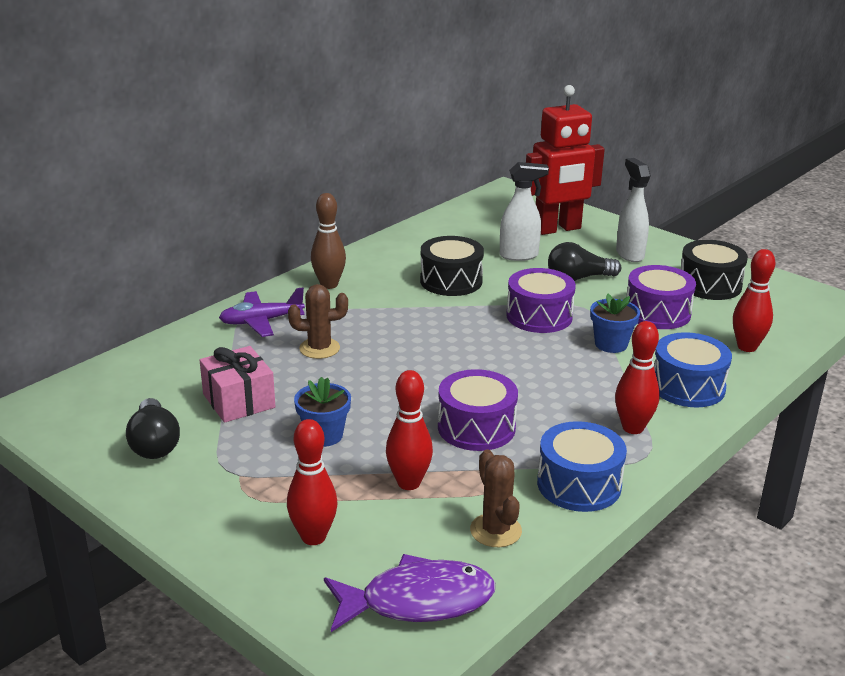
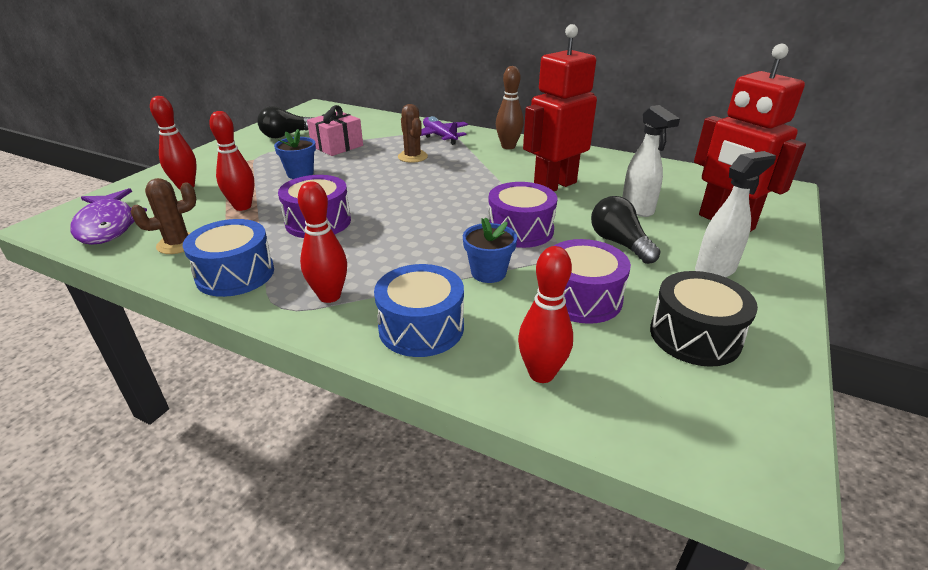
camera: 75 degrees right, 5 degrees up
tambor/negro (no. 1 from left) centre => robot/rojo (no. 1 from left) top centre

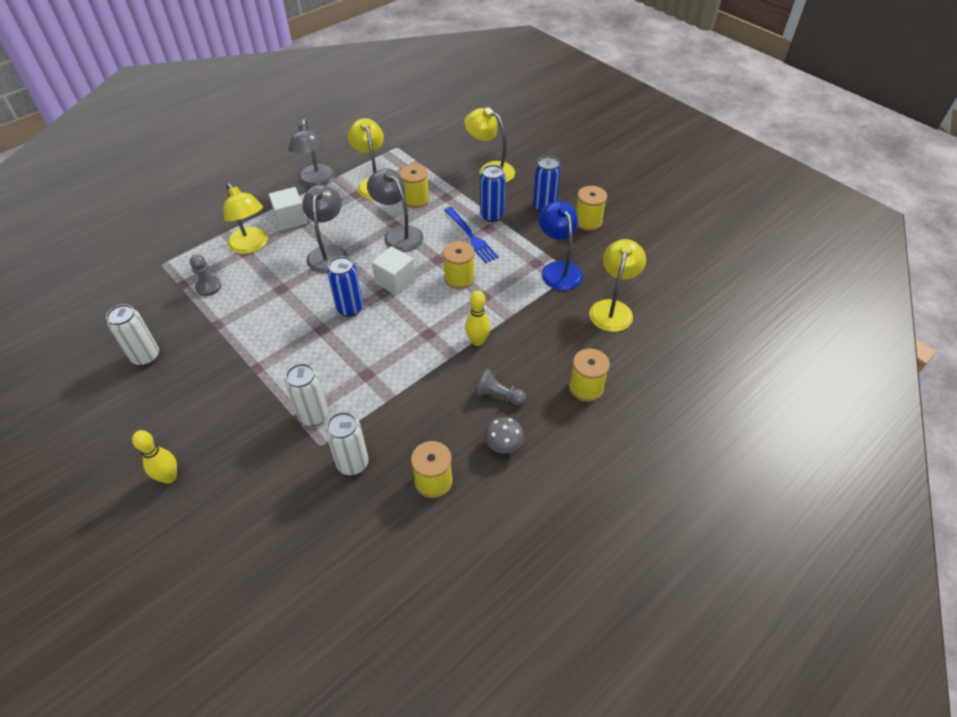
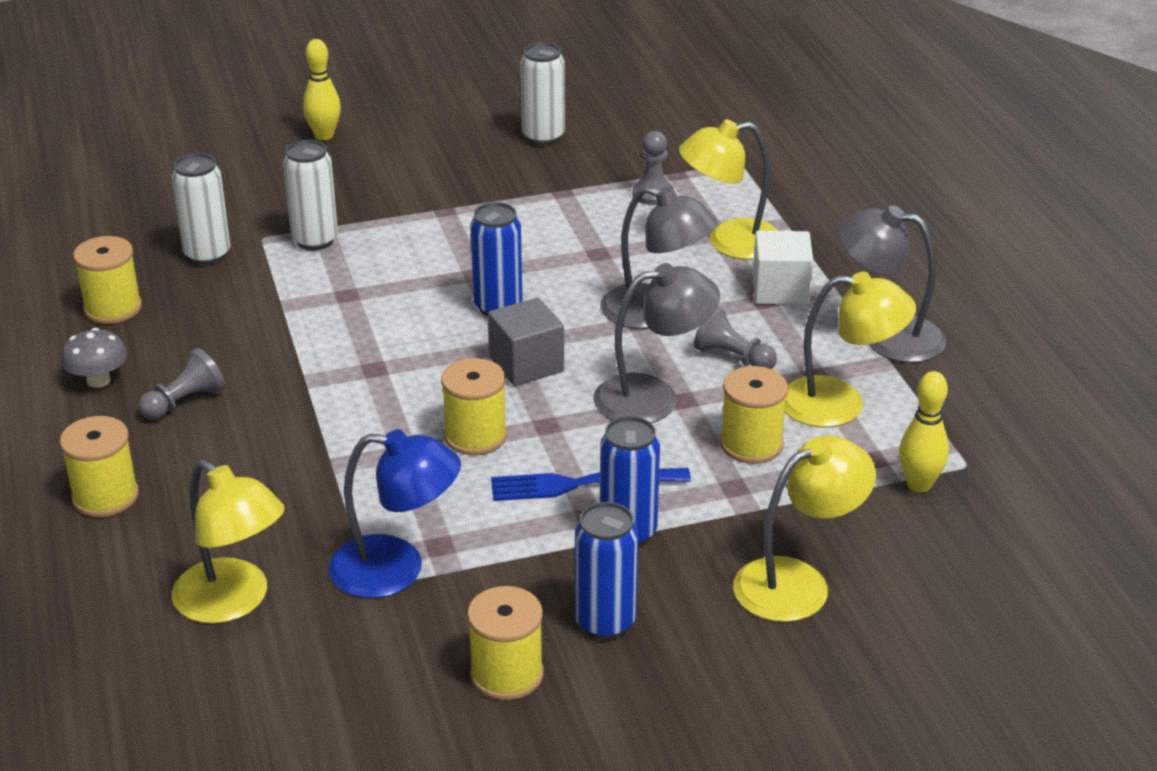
camera: 115 degrees right, 15 degrees down
cubo/blanco (no. 2 from left) centre => cubo/gris centre
bolo/amarillo (no. 2 from left) centre => bolo/amarillo (no. 2 from left) middle right, relocated
nothing => peón/gris (no. 3 from left) centre

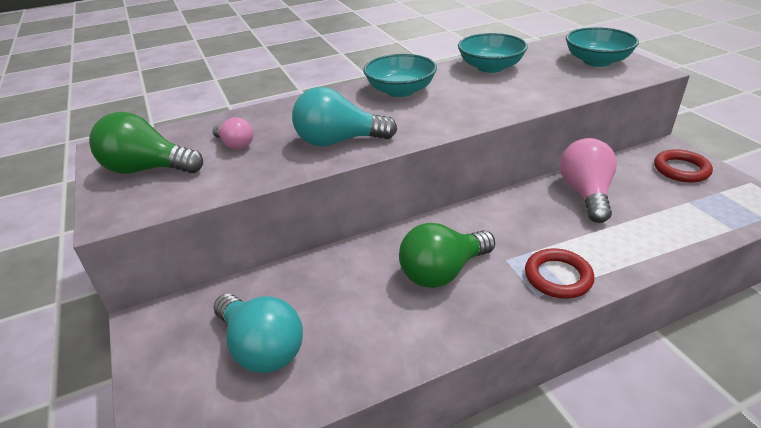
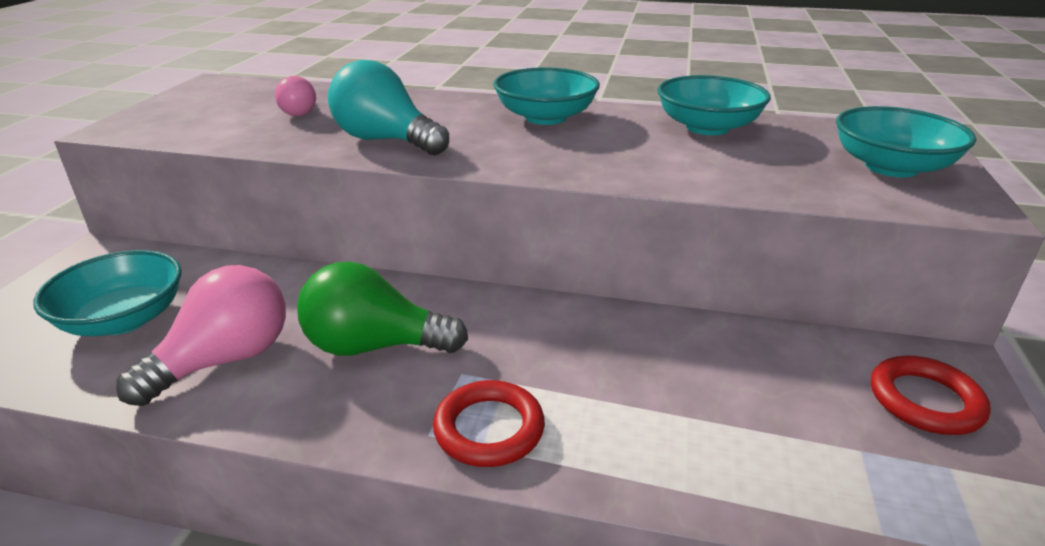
camera: 35 degrees right, 5 degrees down
bombilla/verde (no. 1 from left) middle left => nothing
bombilla/rosa (no. 2 from left in the first image) middle right => bombilla/rosa (no. 1 from left) middle left, relocated
bombilla/turquesa (no. 1 from left) bottom centre => cuenco/turquesa (no. 1 from left) middle left

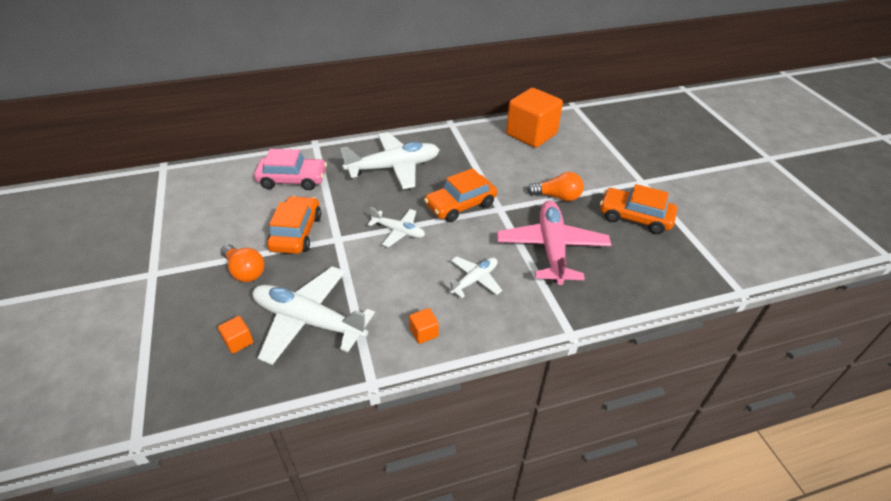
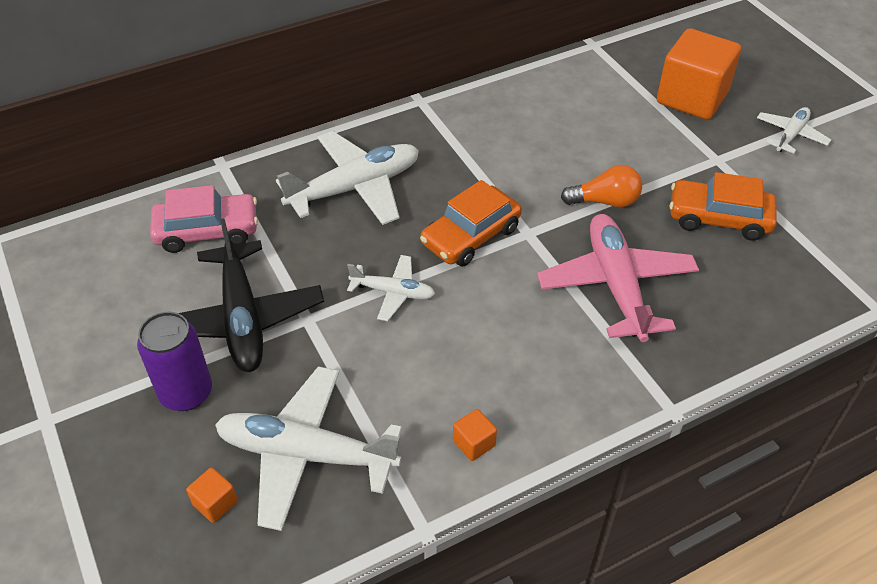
camera: 10 degrees left, 5 degrees up
cubo/naranja (no. 3 from left) top centre => cubo/naranja (no. 3 from left) top right, relocated
coche/naranja (no. 1 from left) middle left => avión/negro middle left
bombilla/naranja (no. 1 from left) middle left => lata/morado middle left
avión/blanco (no. 4 from left) centre => avión/blanco (no. 4 from left) top right, relocated

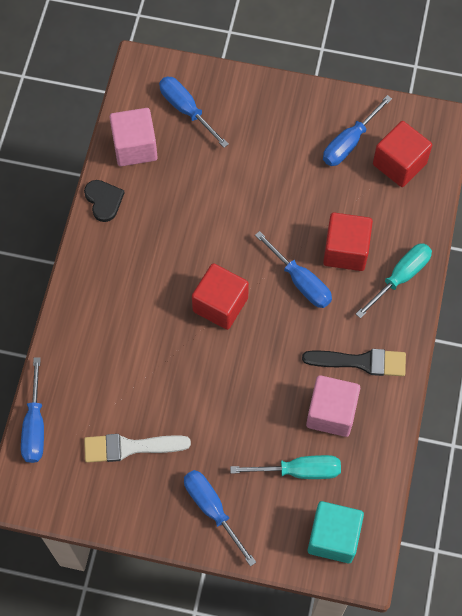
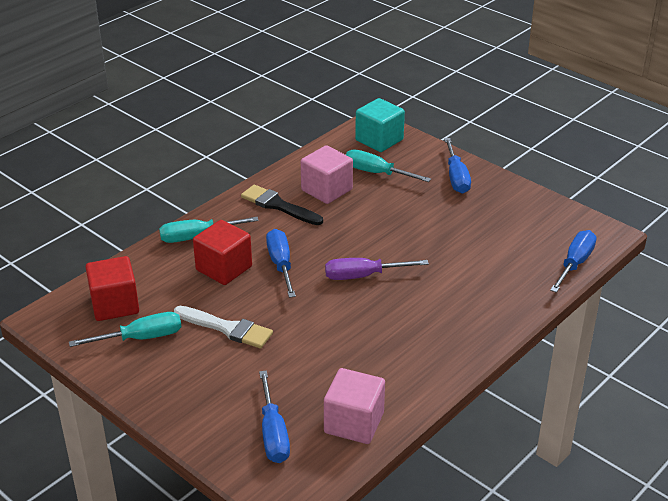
camera: 150 degrees left, 30 degrees down
destornillador/azul (no. 5 from left) top right => destornillador/turquesa (no. 1 from left) middle left
corazón/negro top left => nothing
cubo/rojo (no. 1 from left) centre => destornillador/morado centre
pincel/blanco bottom left => pincel/blanco centre, relocated

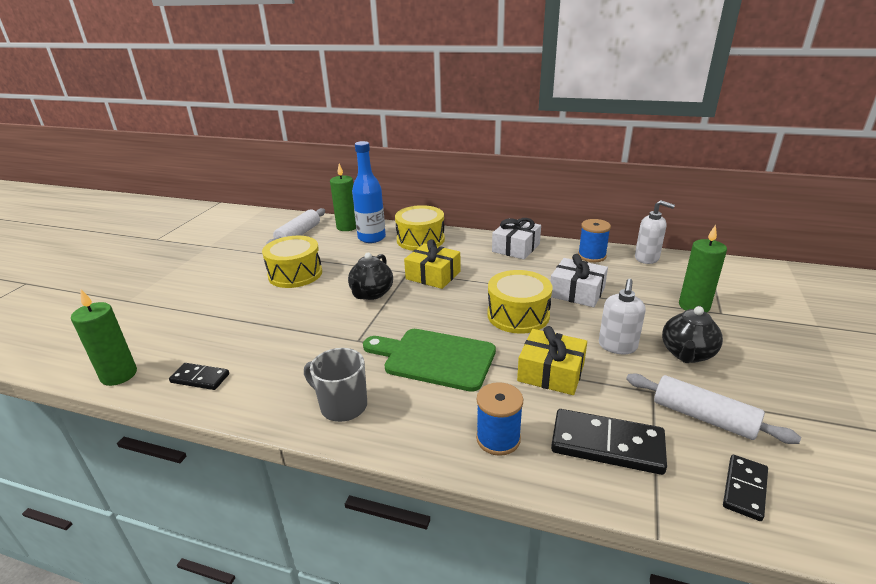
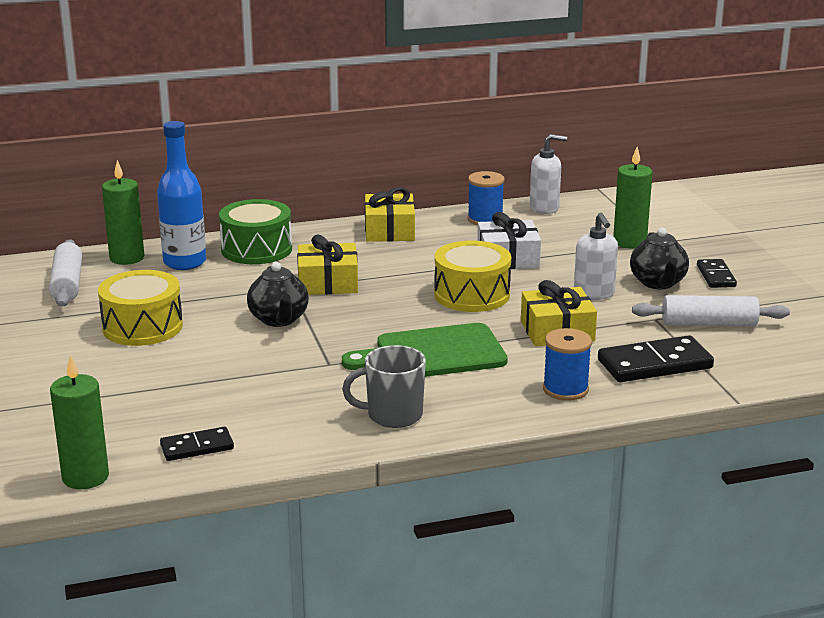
camera: 35 degrees left, 5 degrees down
tambor/amarillo (no. 2 from left) centre => tambor/verde middle left
regalo/blanco (no. 1 from left) centre => regalo/amarillo (no. 2 from left) centre
ficha de dominó/negro (no. 3 from left) bottom right => ficha de dominó/negro (no. 3 from left) middle right, relocated

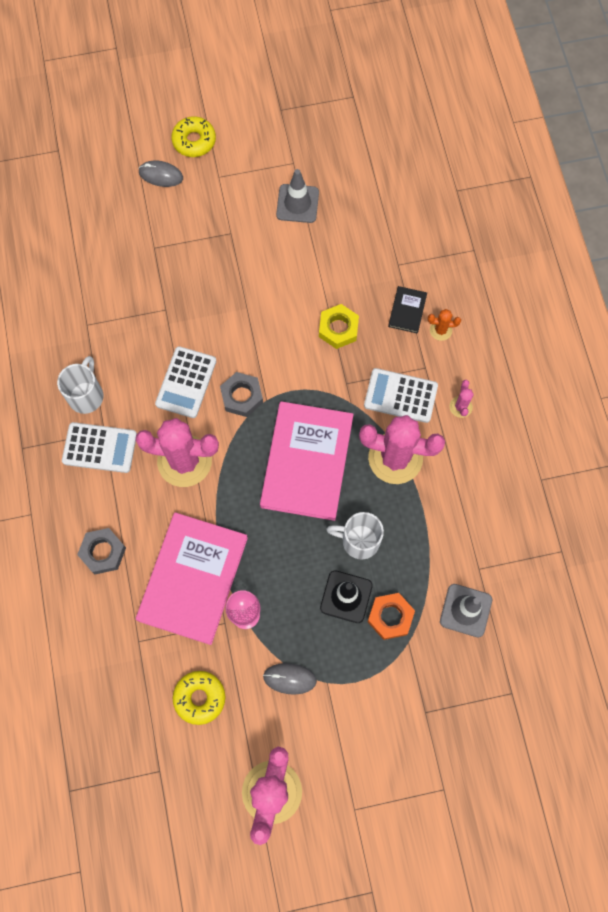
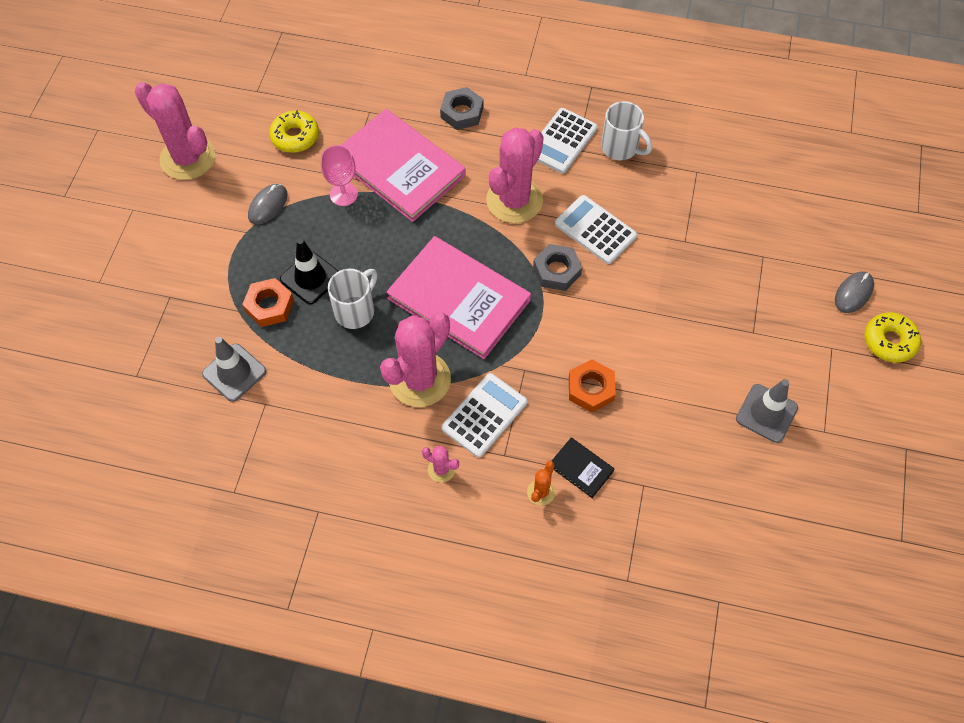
camera: 115 degrees right, 10 degrees down
tuerca/amarillo centre => tuerca/naranja (no. 2 from left) centre

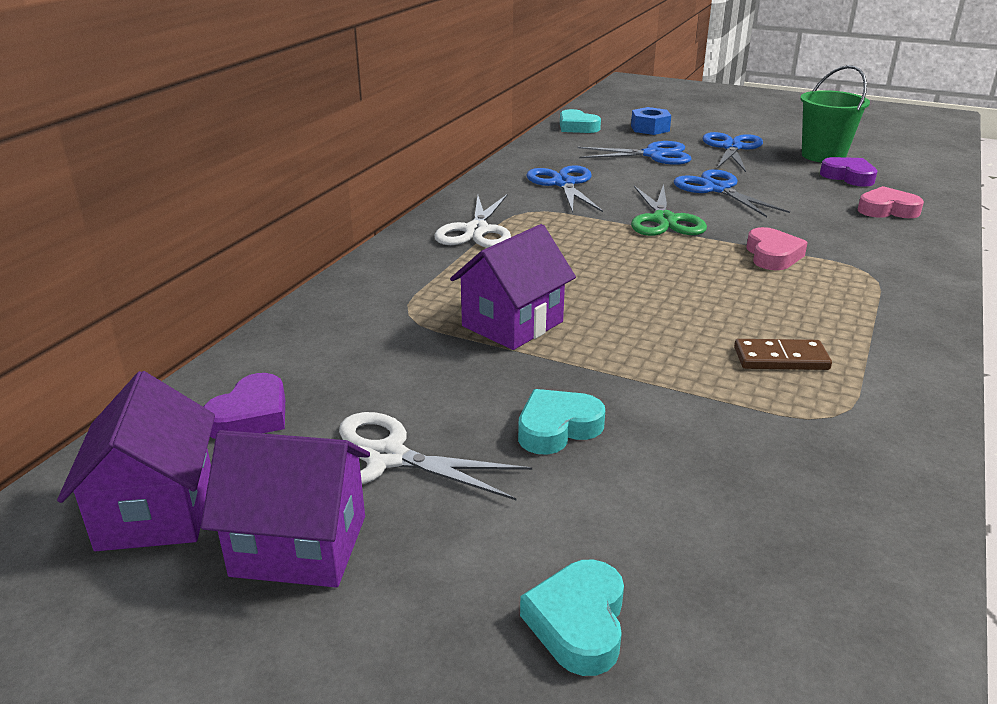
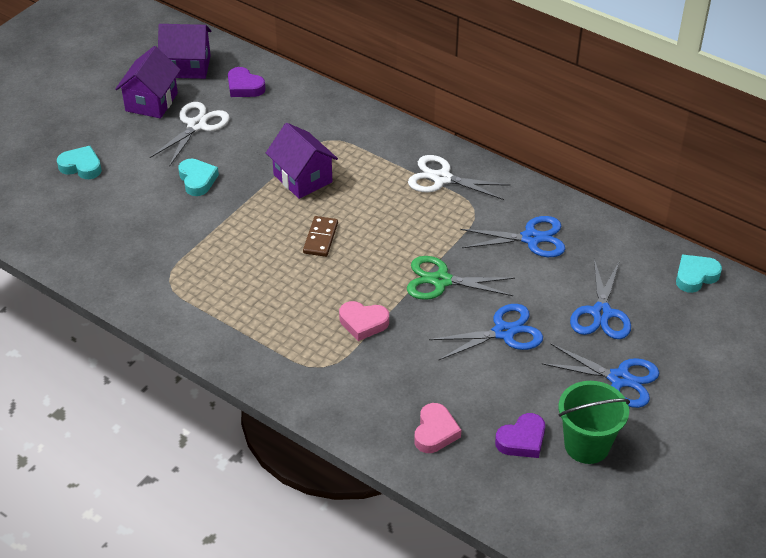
camera: 100 degrees right, 15 degrees up
tuerca/azul top centre => nothing
ficha de dominó/marrón middle right => ficha de dominó/marrón centre, relocated

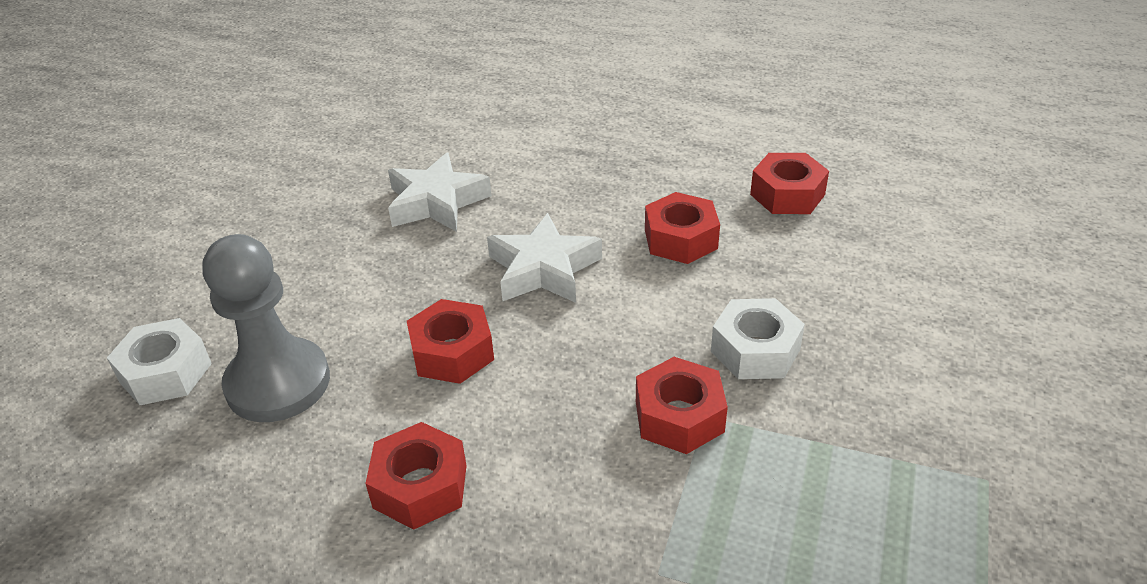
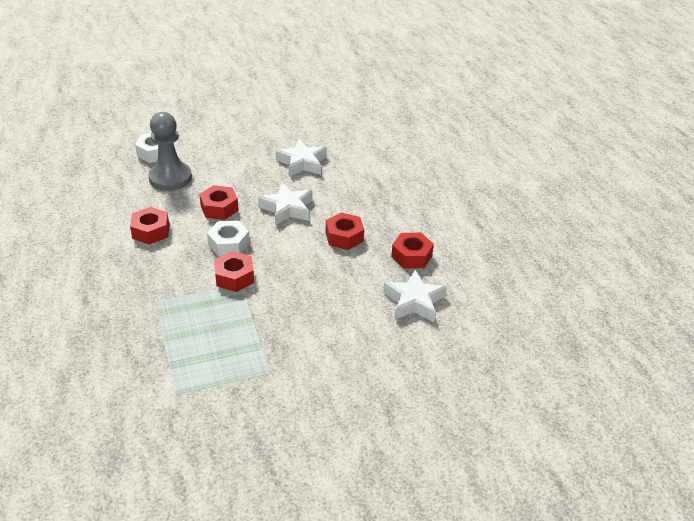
camera: 50 degrees right, 0 degrees up
tuerca/blanco (no. 2 from left) centre => tuerca/blanco (no. 2 from left) middle left, relocated
nothing => estrella/blanco (no. 3 from left) centre

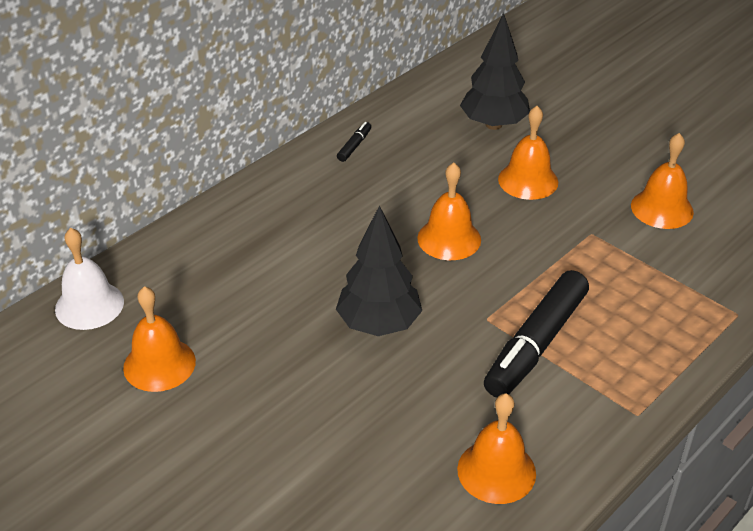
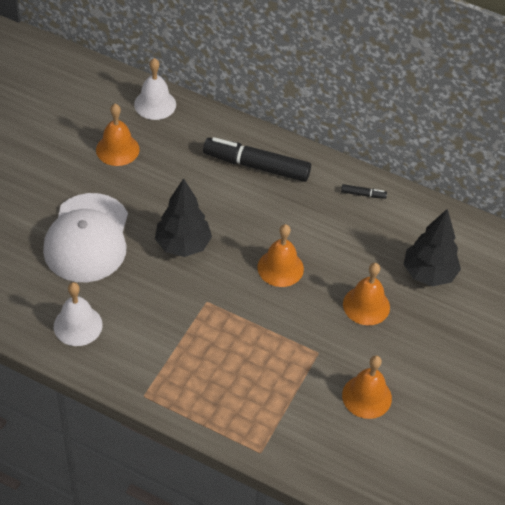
camera: 70 degrees right, 10 degrees up
rotulador/negro (no. 2 from left in the first image) middle right => rotulador/negro (no. 1 from left) top centre, relocated
campana/naranja (no. 3 from left) bottom centre => campana/blanco (no. 1 from left) middle left
nothing => gorra/blanco middle left

